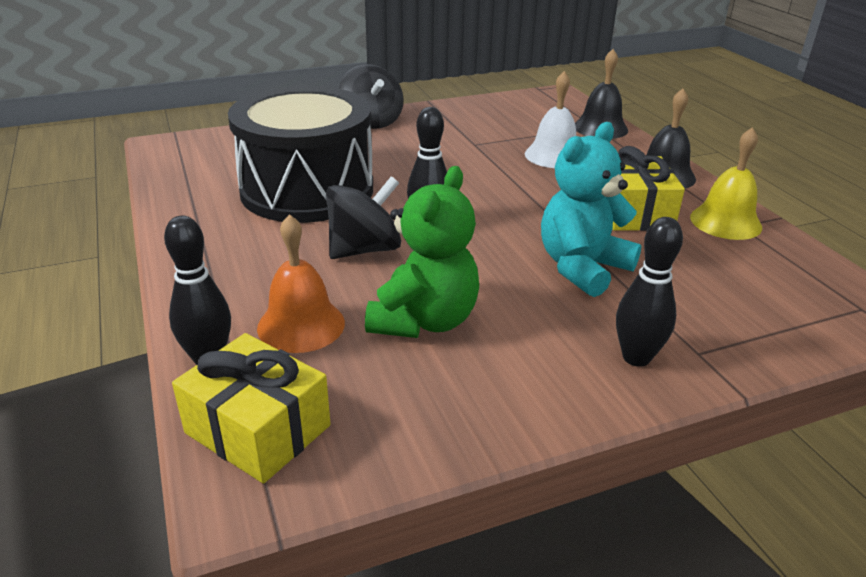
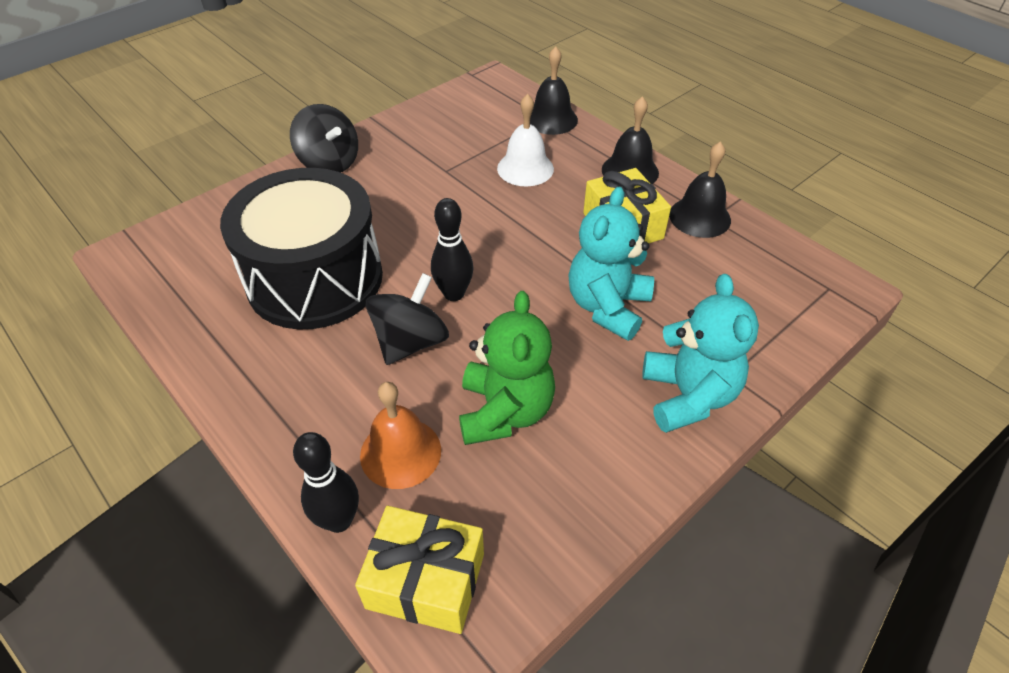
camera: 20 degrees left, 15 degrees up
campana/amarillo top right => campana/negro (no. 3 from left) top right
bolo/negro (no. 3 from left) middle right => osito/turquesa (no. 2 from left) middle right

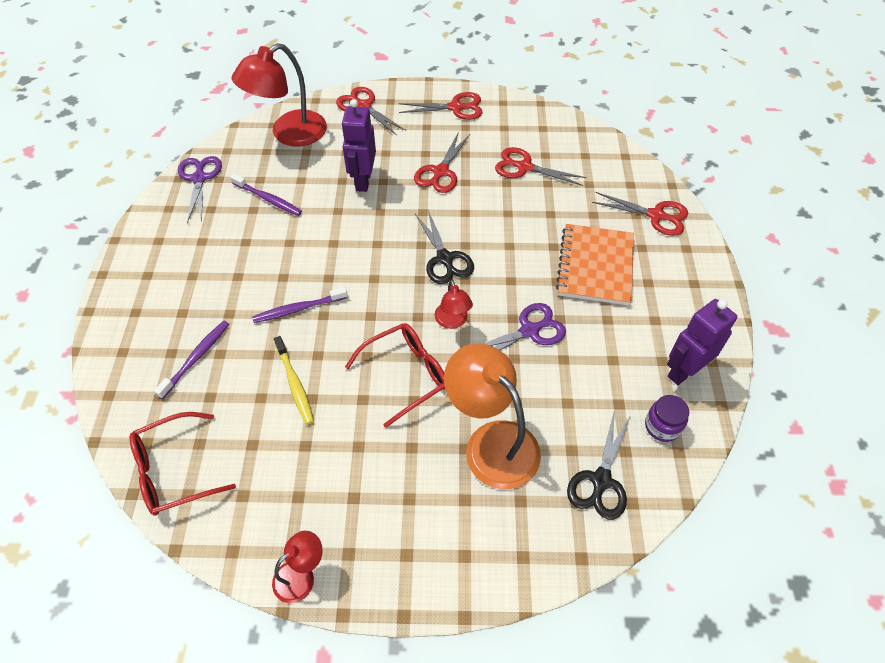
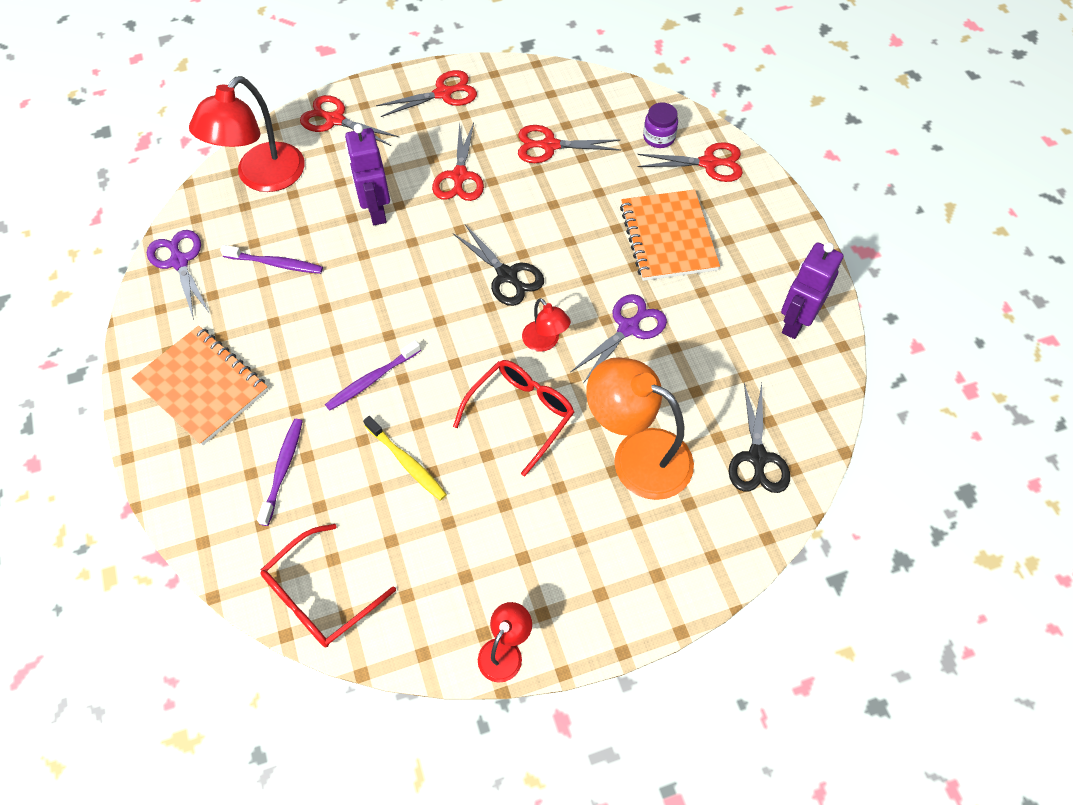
camera: 20 degrees left, 5 degrees up
tarro/morado middle right => tarro/morado top centre, relocated
nothing => cuaderno/naranja (no. 1 from left) middle left

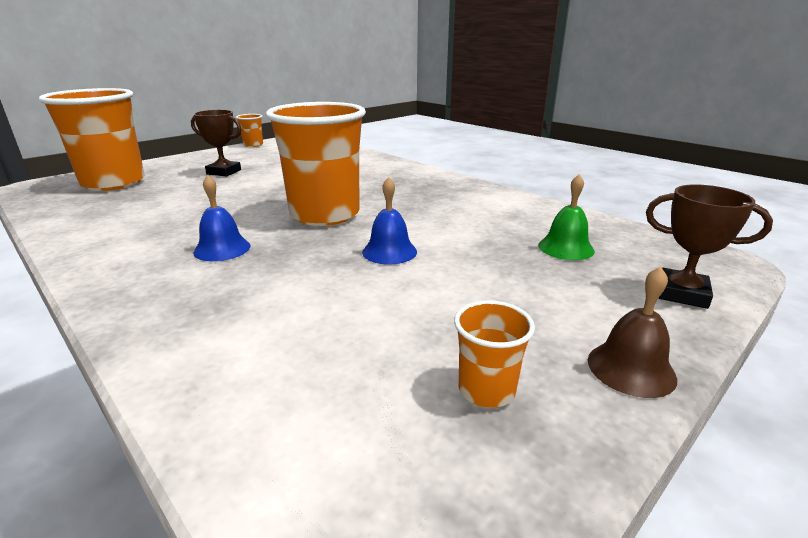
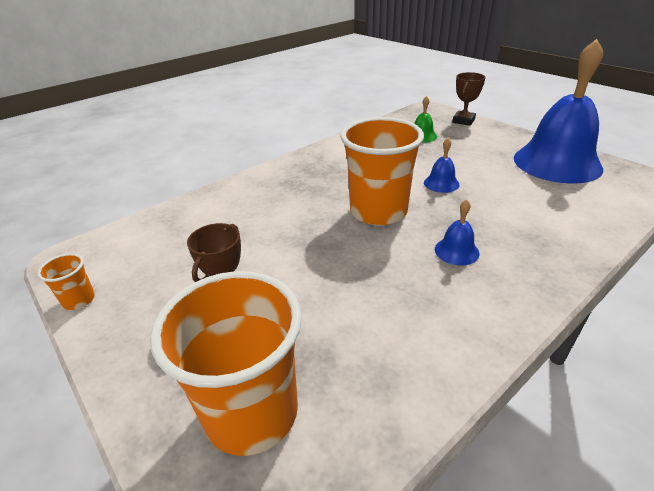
camera: 85 degrees left, 10 degrees up
campana/marrón middle right => nothing
vaso/naranja (no. 4 from left) centre => campana/azul (no. 3 from left) top right

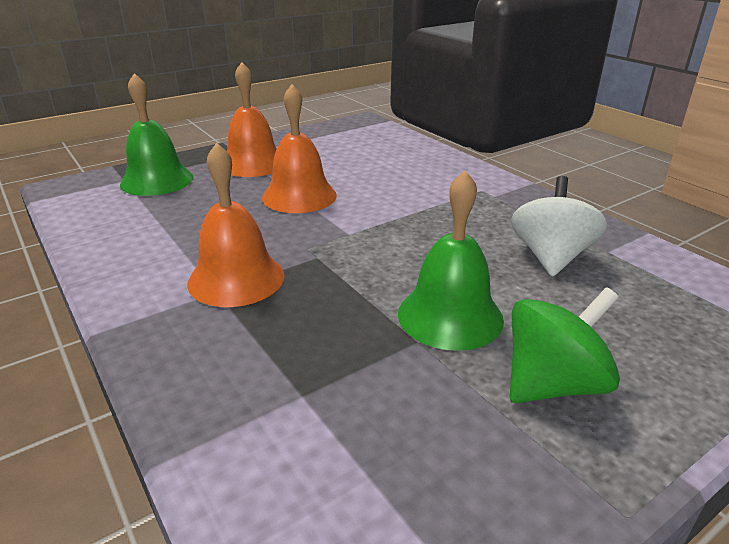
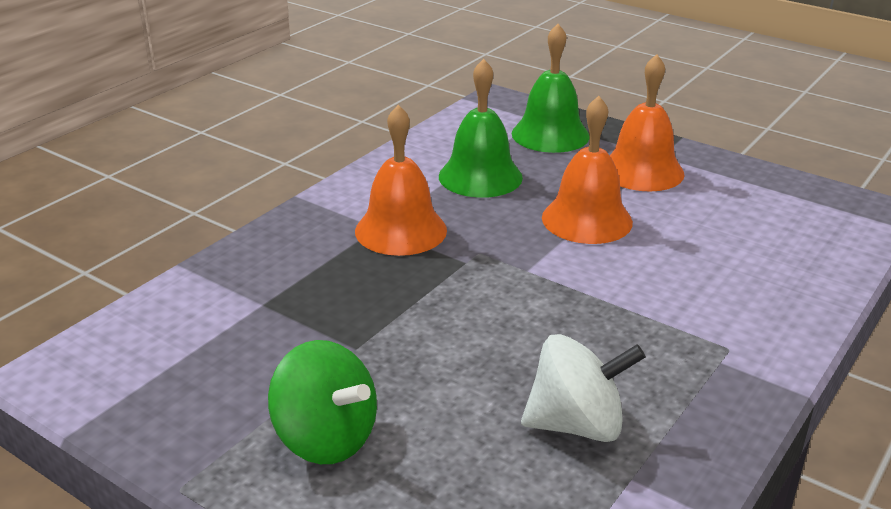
camera: 70 degrees right, 0 degrees up
campana/verde (no. 2 from left in the first image) centre => campana/verde (no. 1 from left) top centre, relocated

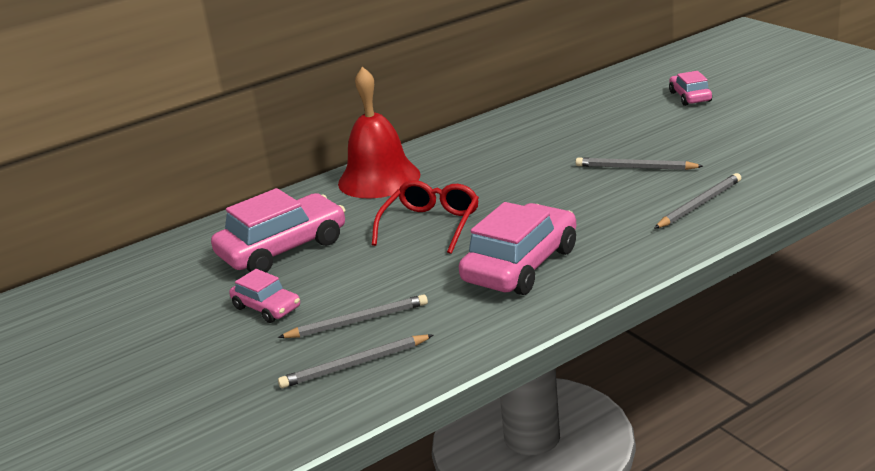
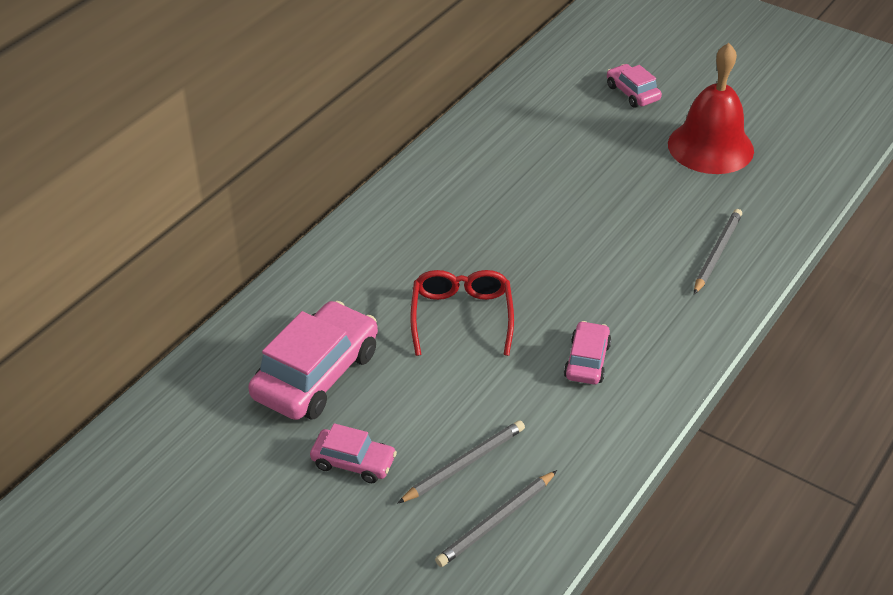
camera: 25 degrees left, 15 degrees up
campana/rojo top centre => campana/rojo top right, relocated
lápiz/gris (no. 3 from left) middle right => nothing
coche/rosa (no. 3 from left) centre, x0.53

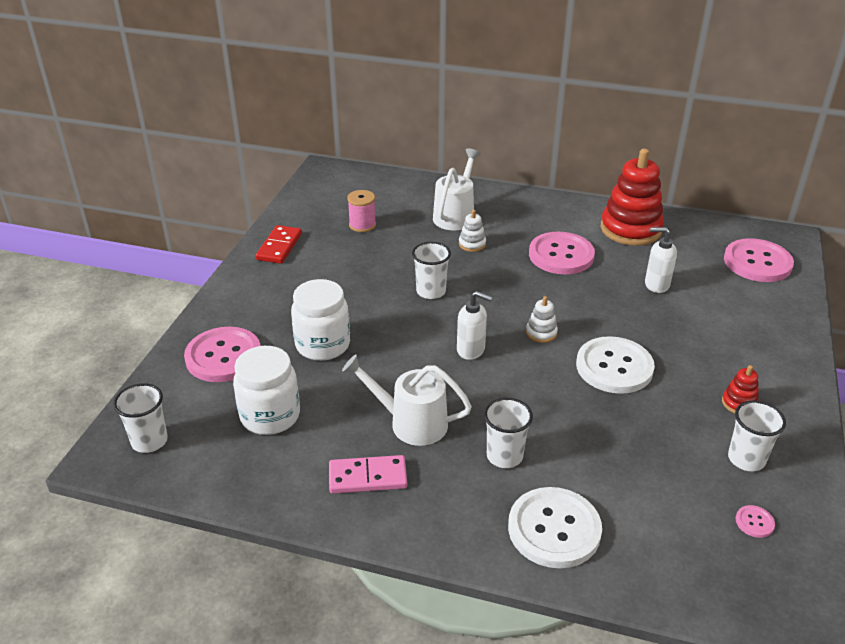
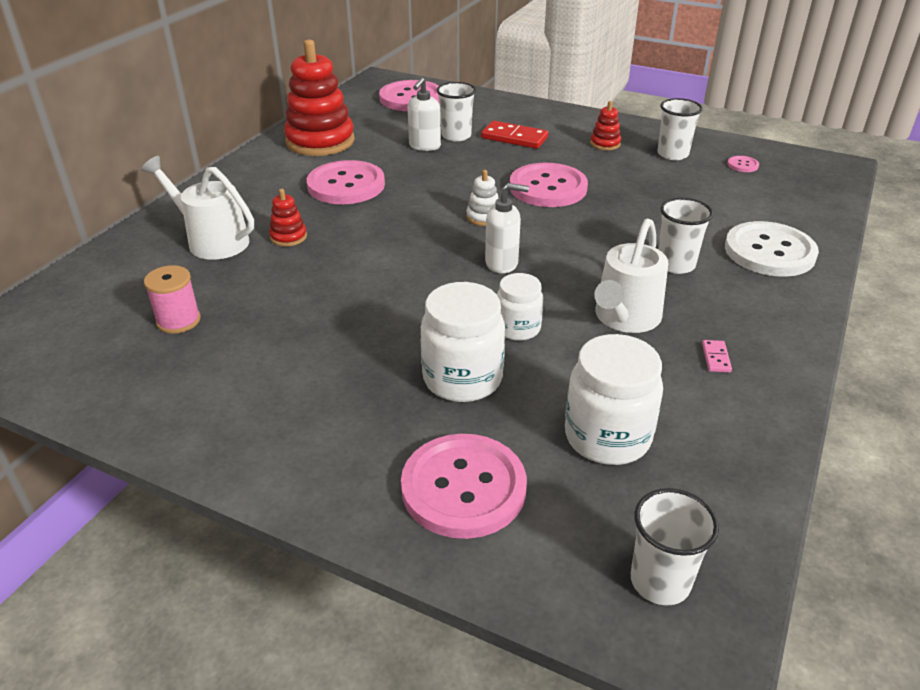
camera: 80 degrees left, 0 degrees up
juguete apilable/blanco (no. 1 from left) centre => juguete apilable/rojo (no. 1 from left) top left
ficha de dominó/rojo middle left => ficha de dominó/rojo top centre, relocated
vaso/blanco (no. 2 from left in the first image) centre => vaso/blanco (no. 1 from left) top centre, relocated
dispensador de jabón/blanco (no. 1 from left in the first image) centre => dispensador de jabón/blanco (no. 2 from left) top centre, 60 degrees clockwise
botón/blanco (no. 2 from left) middle right => botón/rosa (no. 4 from left) top centre
ficha de dominó/rosa bottom centre => ficha de dominó/rosa middle right, x0.49
nothing => tarro/blanco (no. 2 from left) centre

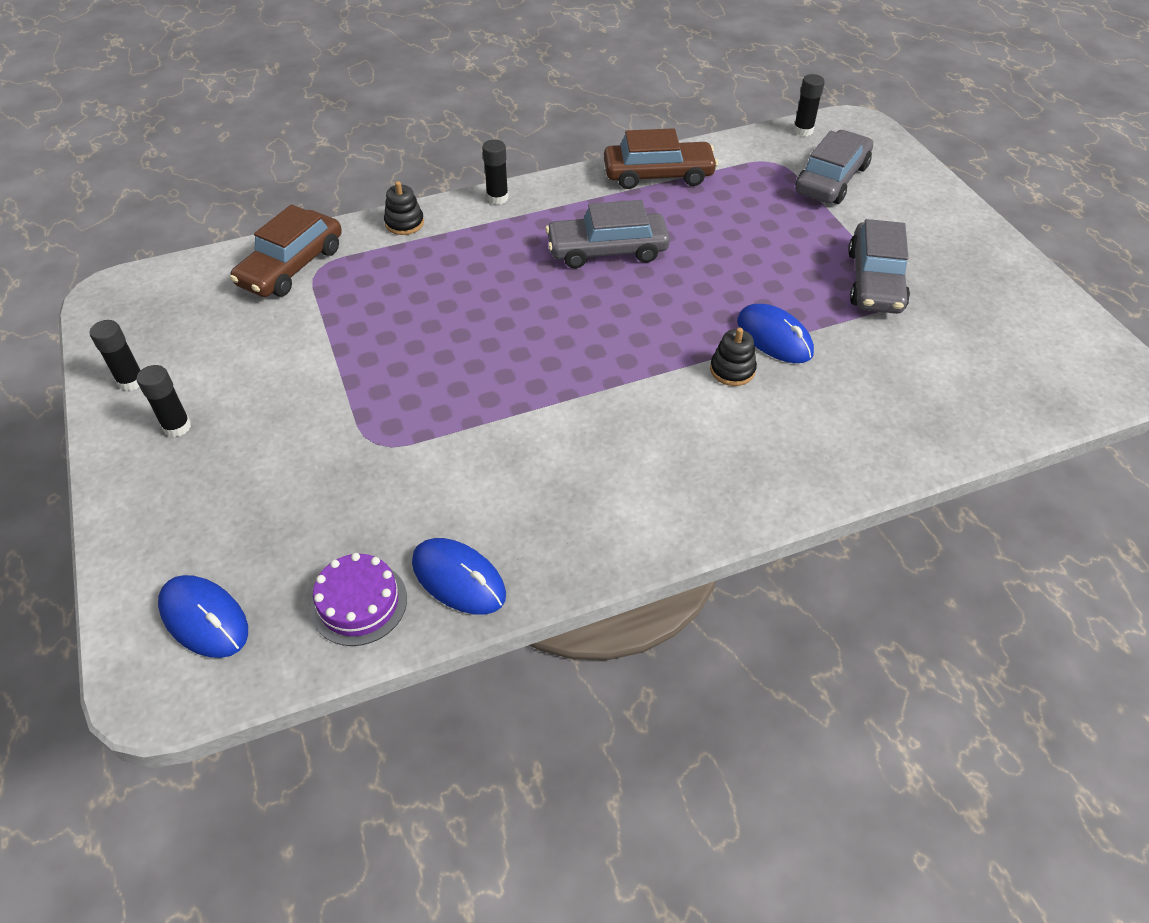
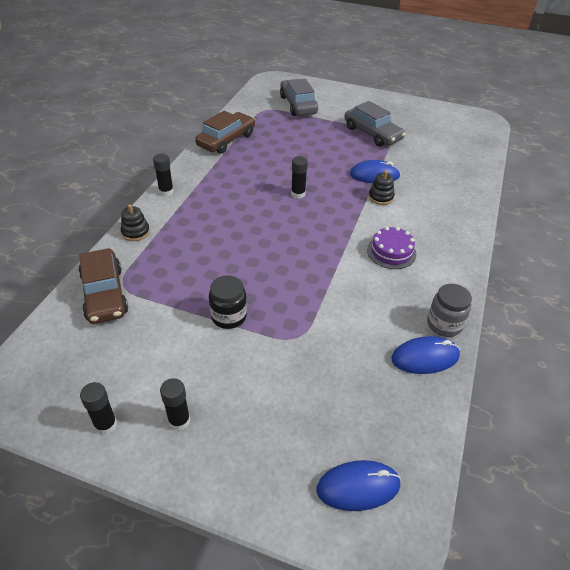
camera: 50 degrees left, 5 degrees down
barra de pegamento/negro (no. 4 from left) top right => barra de pegamento/negro (no. 4 from left) top centre, relocated
coche/gris (no. 1 from left) top centre => nothing
tarta/morado middle left => tarta/morado middle right, relocated
nothing => tarro/negro centre
nothing => tarro/gris middle right

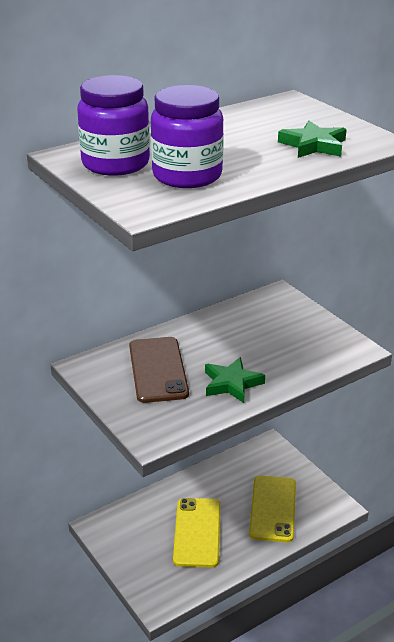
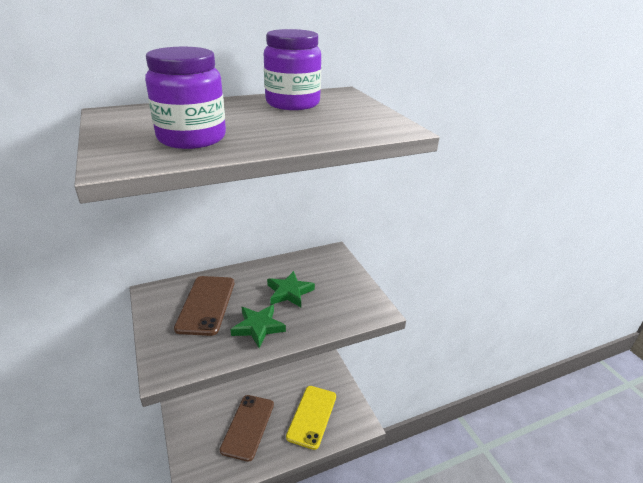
camera: 10 degrees right, 0 degrees up
tarro/morado (no. 1 from left in the first image) top left => tarro/morado (no. 2 from left) top centre, relocated
estrella/verde (no. 2 from left) top right => estrella/verde (no. 2 from left) centre, relocated
móvil/amarillo (no. 1 from left) bottom centre => móvil/marrón (no. 2 from left) bottom centre

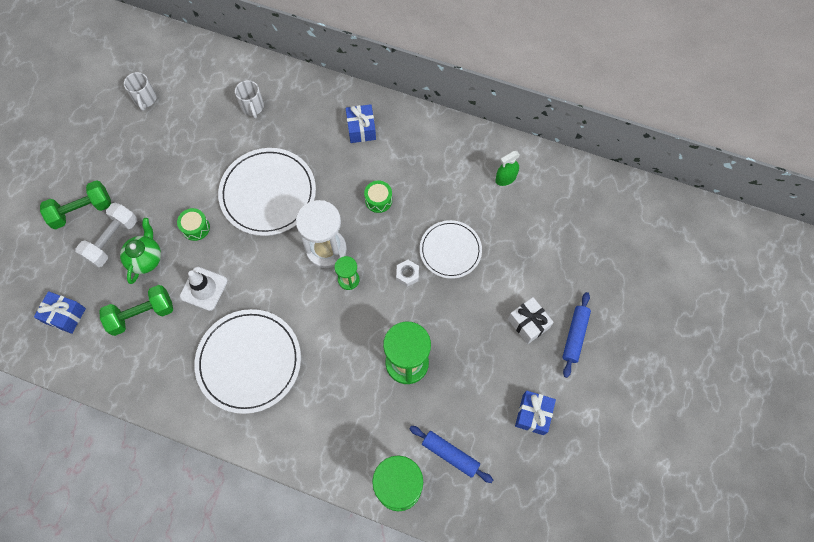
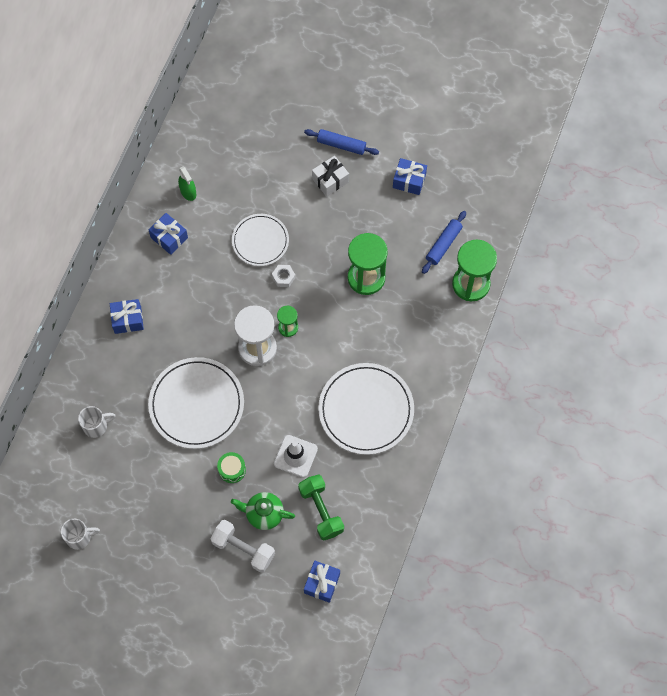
camera: 90 degrees left, 0 degrees up
mancuerna/verde (no. 1 from left) middle left => nothing
tambor/verde (no. 2 from left) centre => nothing
nothing => regalo/azul (no. 2 from left) middle left

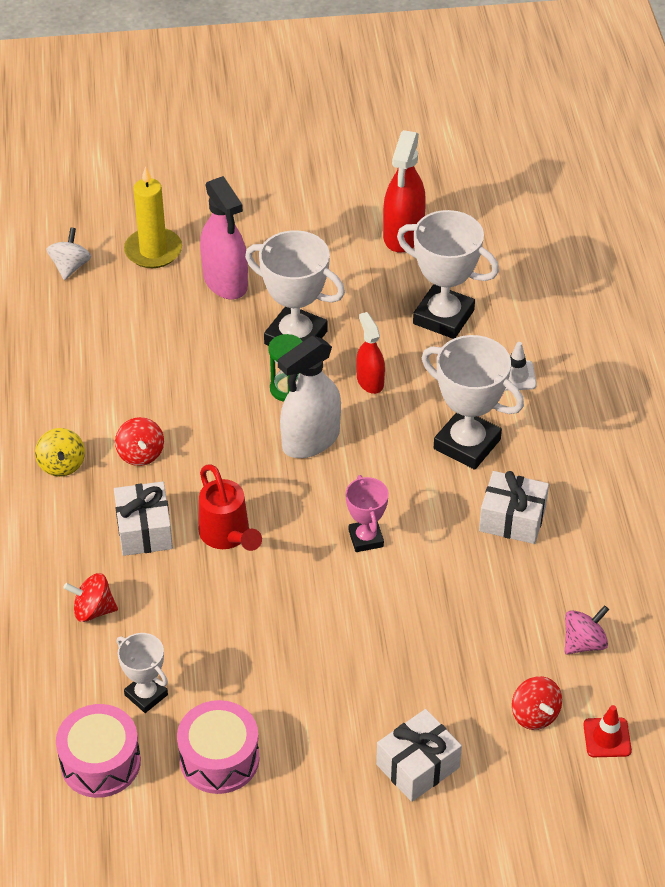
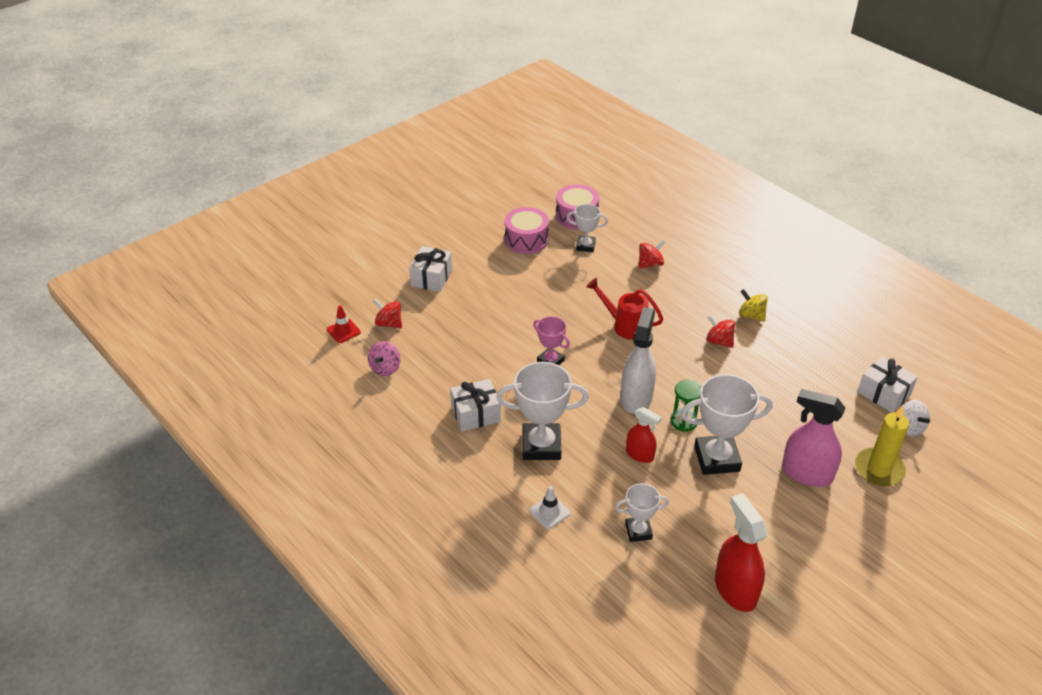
camera: 145 degrees right, 5 degrees down
trofeo/blanco (no. 3 from left) top right => trofeo/blanco (no. 3 from left) bottom centre, x0.57
regalo/blanco (no. 1 from left in the first image) middle left => regalo/blanco (no. 3 from left) middle right, relocated

